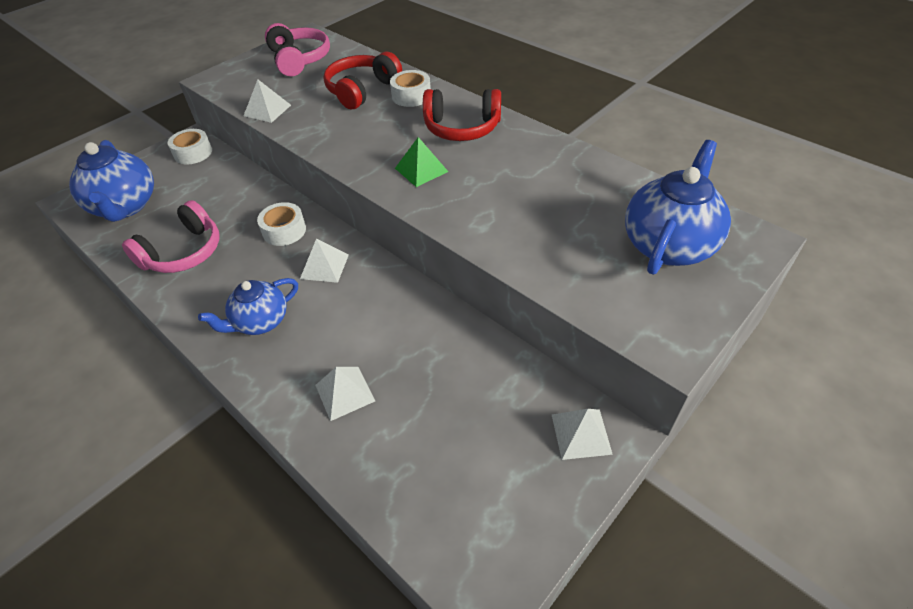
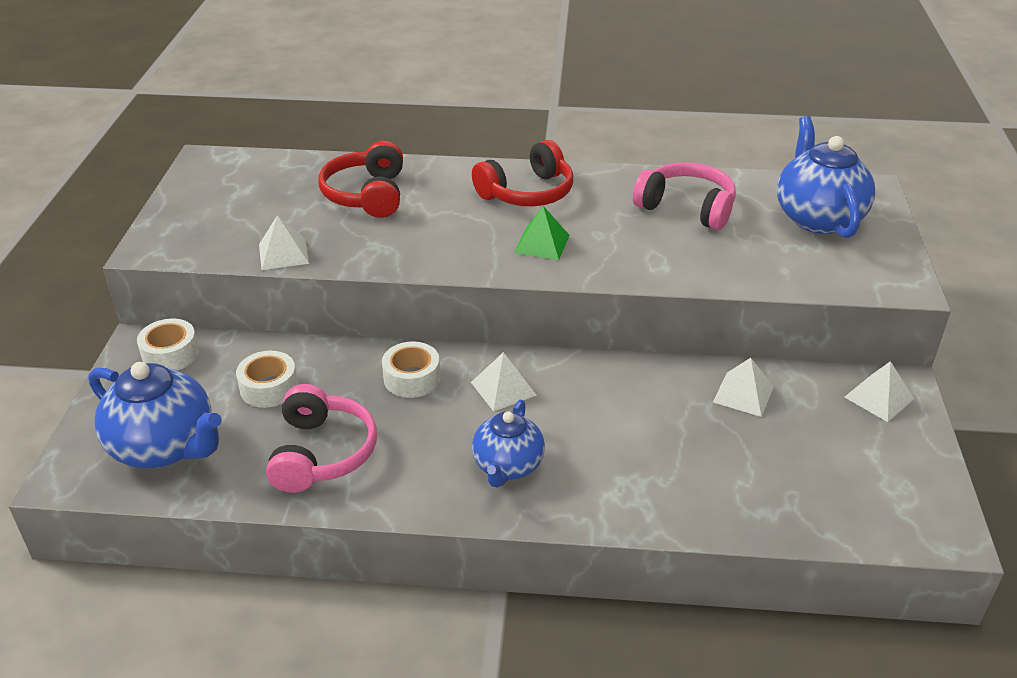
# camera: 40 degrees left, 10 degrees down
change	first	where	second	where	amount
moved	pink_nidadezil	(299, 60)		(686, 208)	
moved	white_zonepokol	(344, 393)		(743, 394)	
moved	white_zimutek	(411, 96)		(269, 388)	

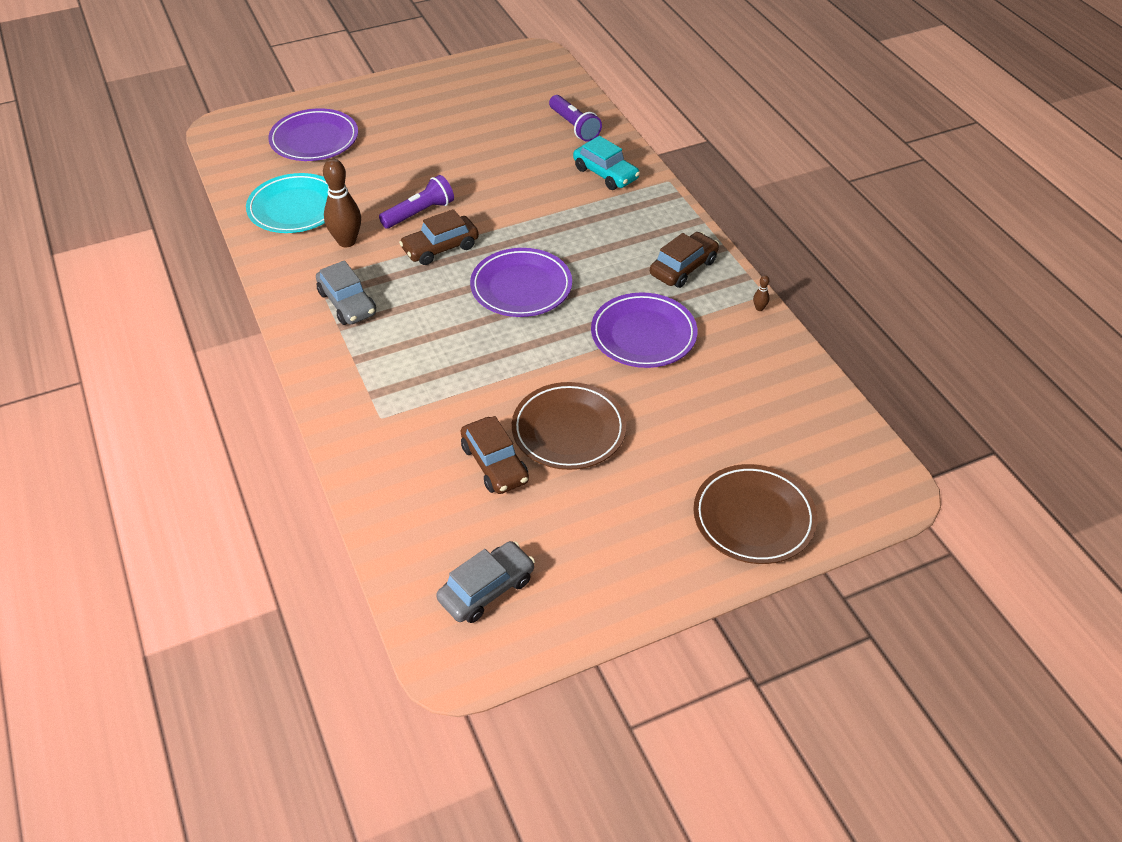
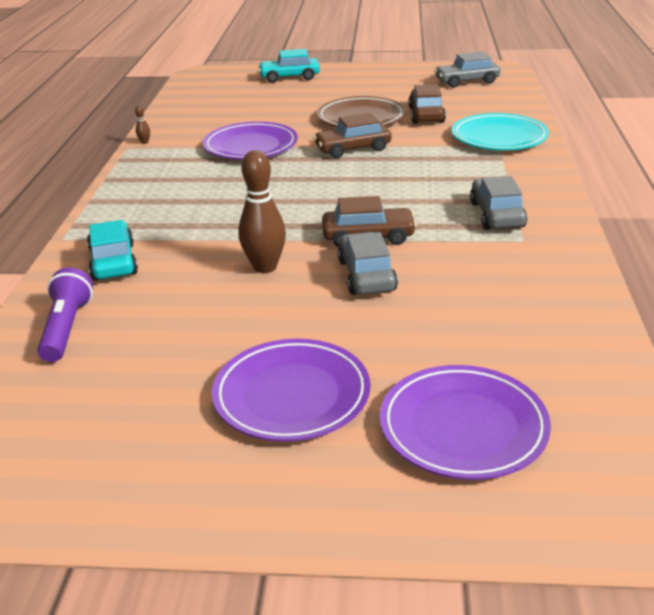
# camera: 150 degrees left, 15 degrees down
change	first	where	second	where	amount
moved	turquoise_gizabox	(295, 208)		(499, 138)	
moved	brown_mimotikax	(347, 241)		(265, 267)	
moved	purple_gizabox	(521, 287)		(292, 395)	
moved	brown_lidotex	(683, 268)		(353, 149)	
replaced	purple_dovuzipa	(419, 213)	grey_lidotex	(366, 275)	
replaced	brown_gizabox	(753, 518)	turquoise_lidotex	(289, 77)	

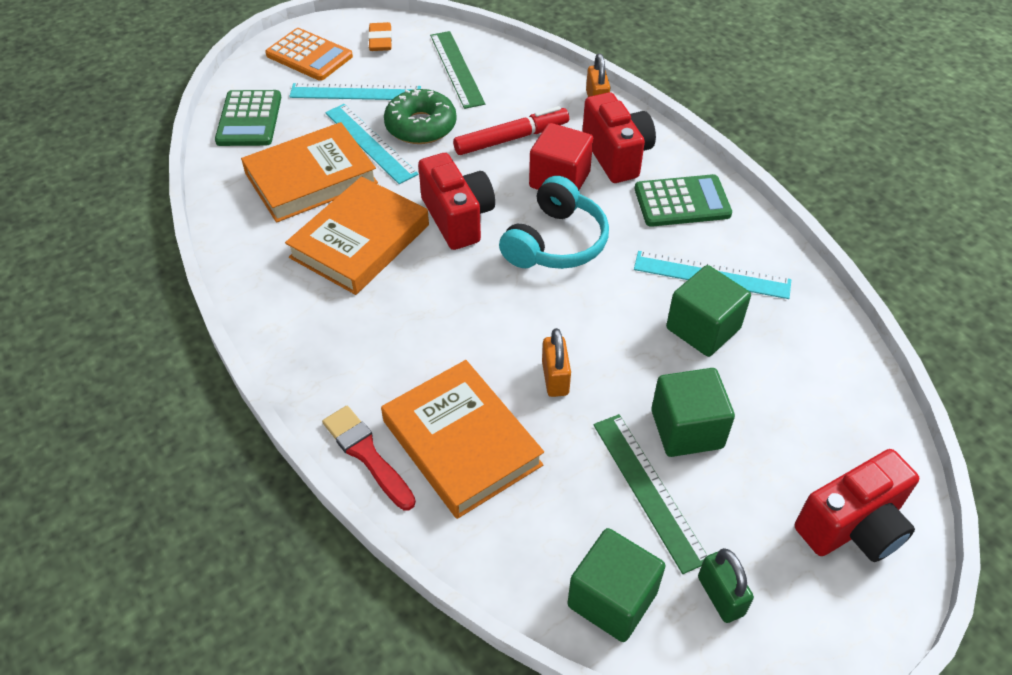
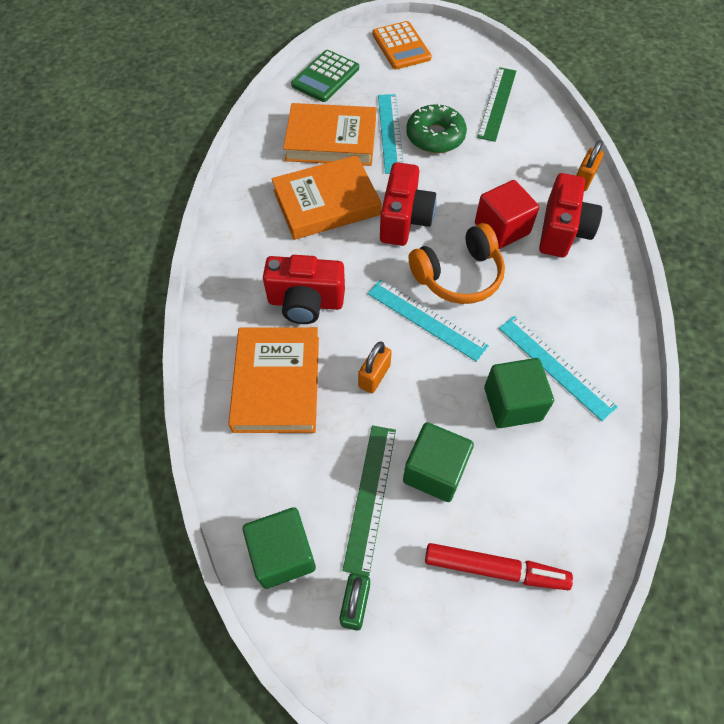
# camera: 35 degrees right, 10 degrees up
change	first	where	second	where	amount
removed	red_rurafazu	(367, 455)			
removed	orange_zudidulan	(380, 40)			
removed	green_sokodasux	(682, 202)			
moved	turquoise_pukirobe	(355, 92)		(426, 319)	
moved	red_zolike	(511, 138)		(495, 569)	
moved	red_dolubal	(853, 526)		(305, 302)	
recoloured	turquoise_nidadezil	(556, 242)	orange_nidadezil	(458, 275)	

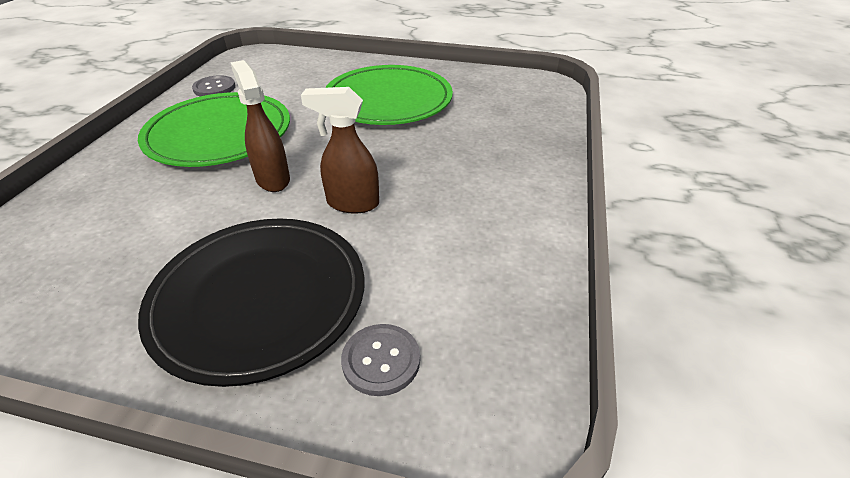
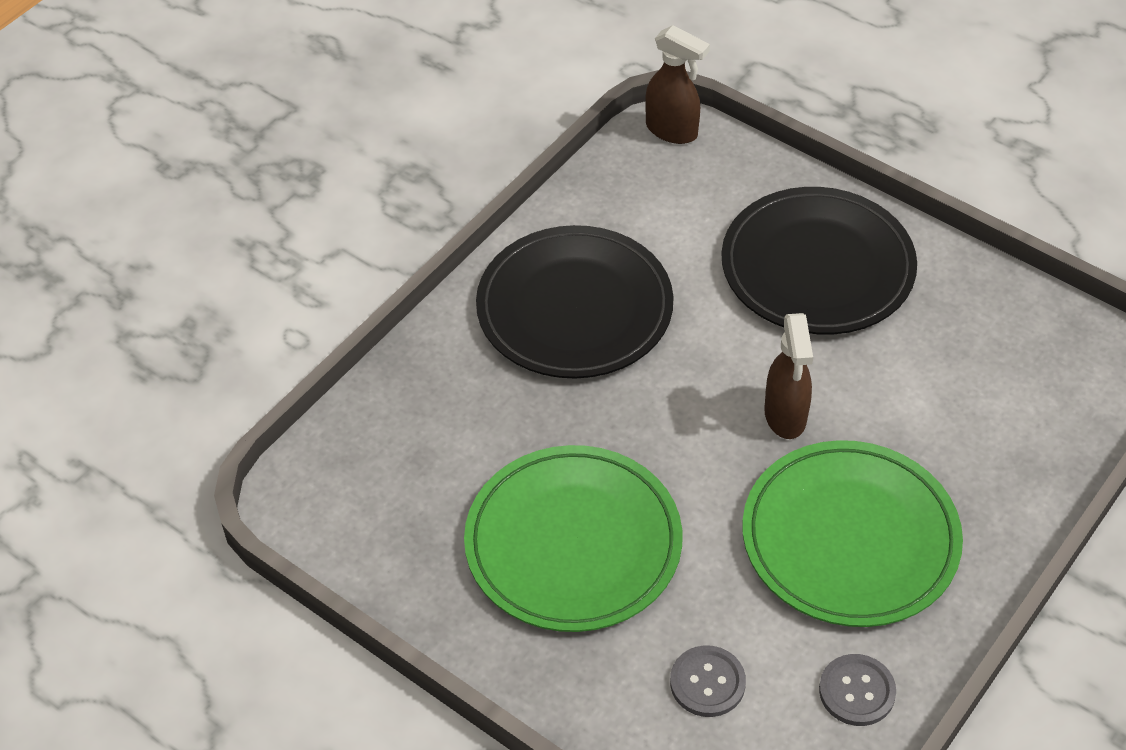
# camera: 155 degrees left, 10 degrees up
change	first	where	second	where	amount
added			black_gizabox	(574, 308)	
moved	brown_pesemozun	(352, 203)		(672, 131)	
moved	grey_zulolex	(381, 360)		(707, 682)	

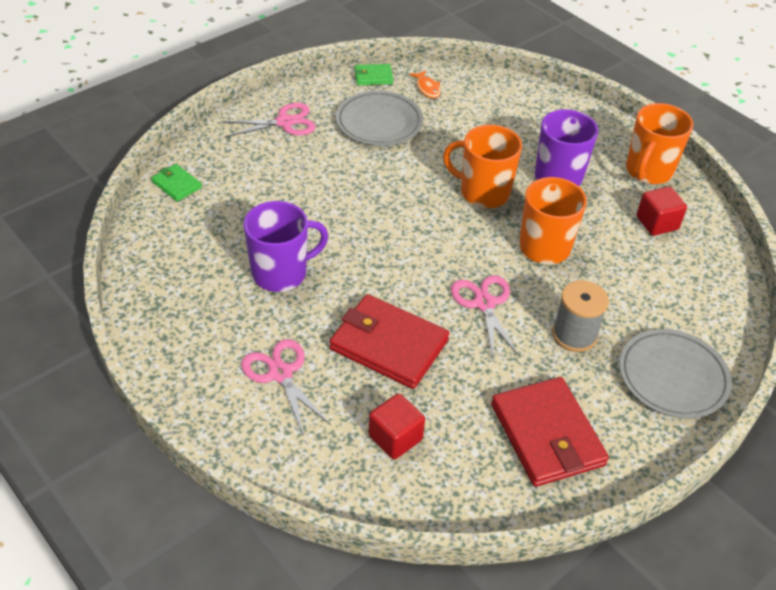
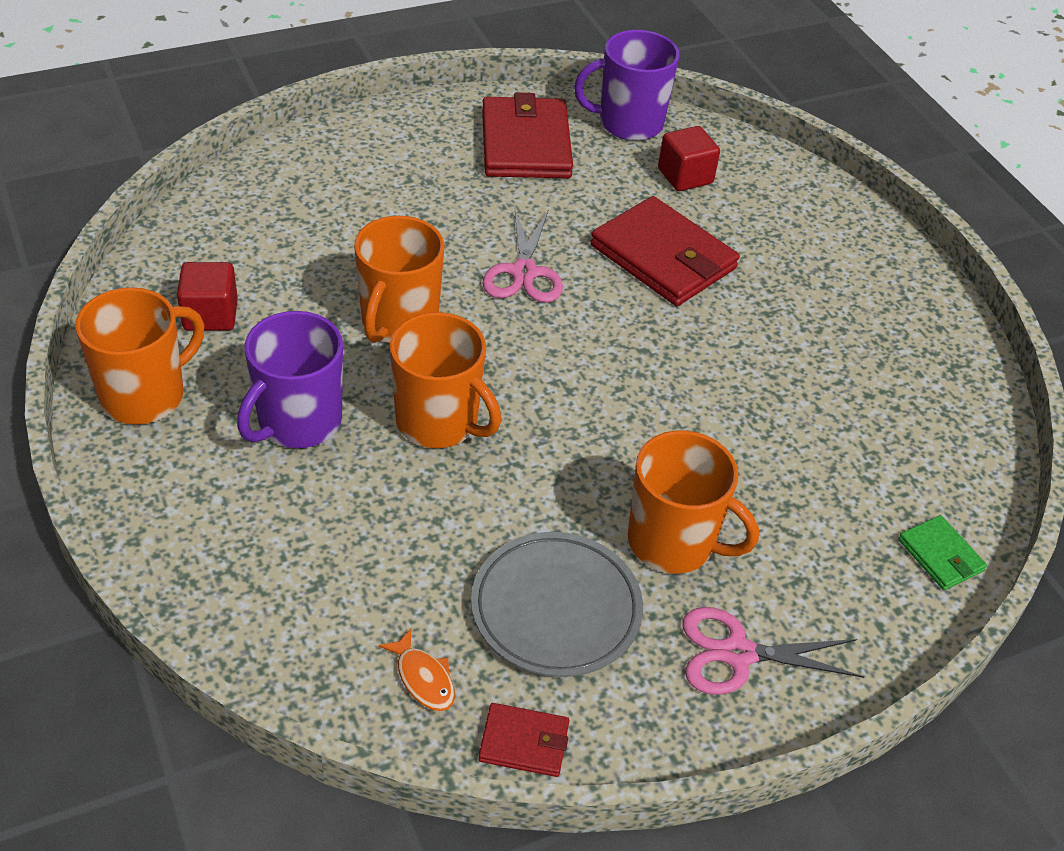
# camera: 165 degrees left, 0 degrees up
change	first	where	second	where	amount
removed	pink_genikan	(281, 373)			
removed	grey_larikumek	(574, 335)			
removed	grey_gizabox	(672, 377)			
added			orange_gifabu	(673, 542)	
moved	purple_gifabu	(281, 273)		(629, 123)	
recoloured	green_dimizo	(373, 77)	red_dimizo	(524, 742)	
turned	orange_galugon	(427, 88)		(423, 678)	150 degrees clockwise

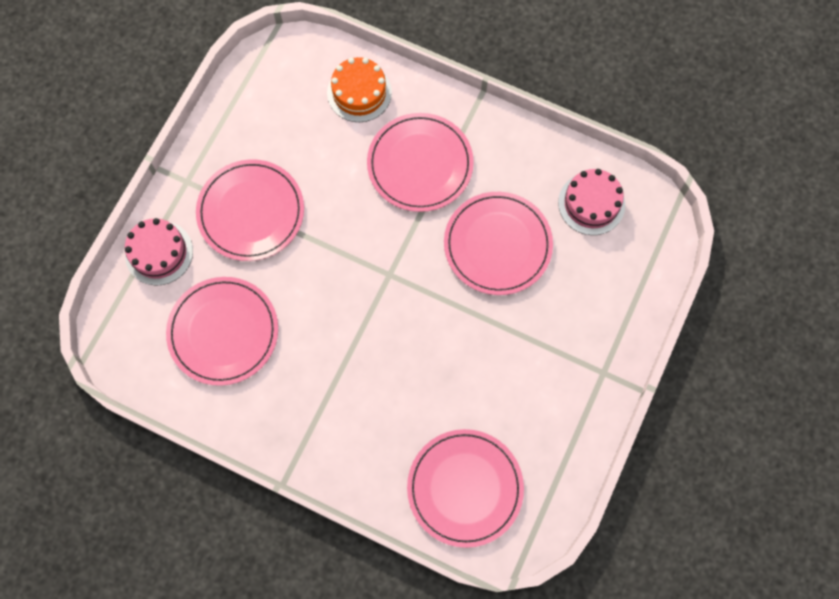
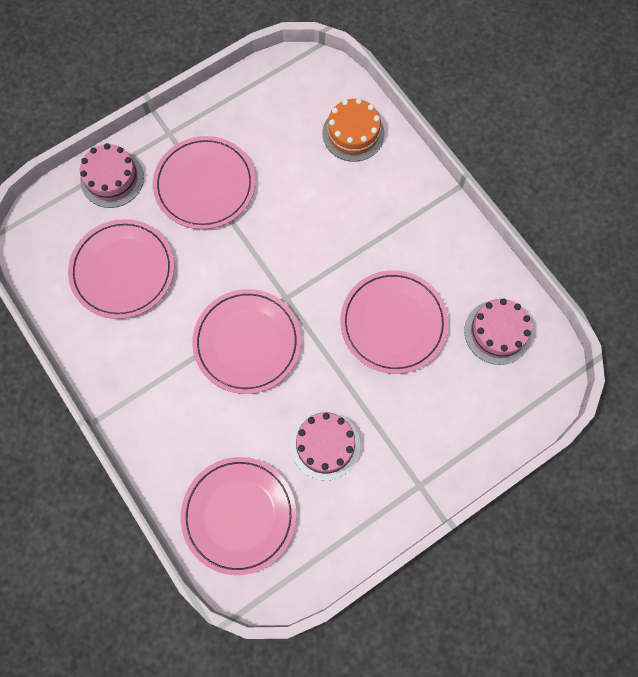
# camera: 30 degrees right, 0 degrees up
change	first	where	second	where	amount
added			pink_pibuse	(325, 445)	
moved	pink_gizabox	(420, 164)		(247, 342)	

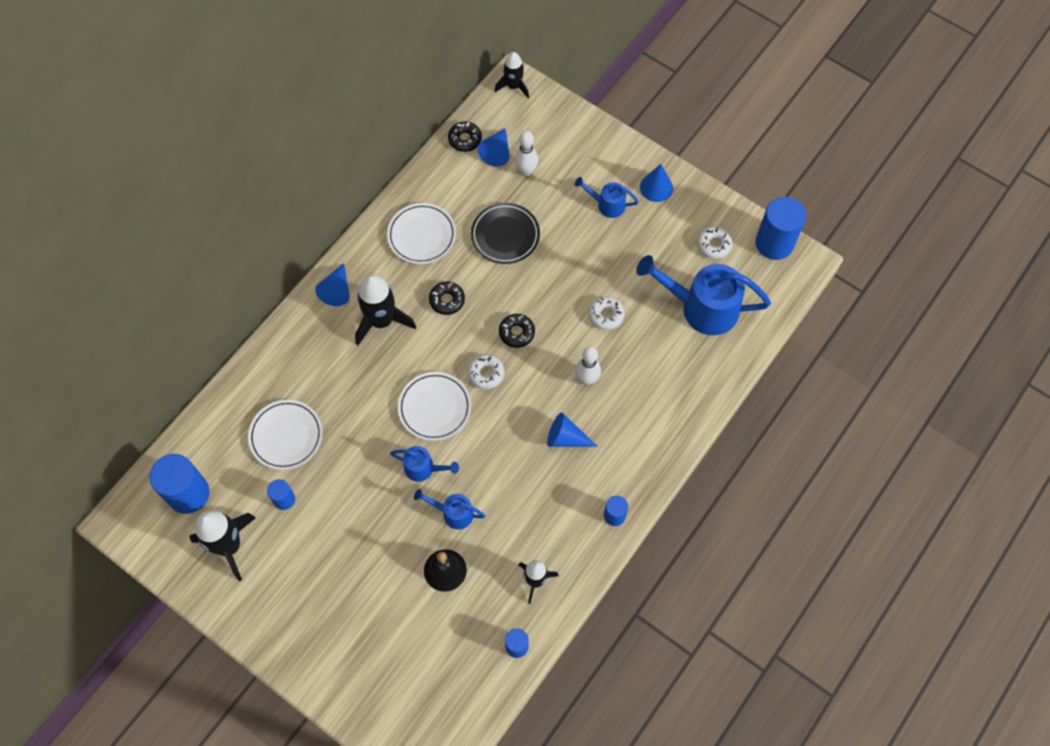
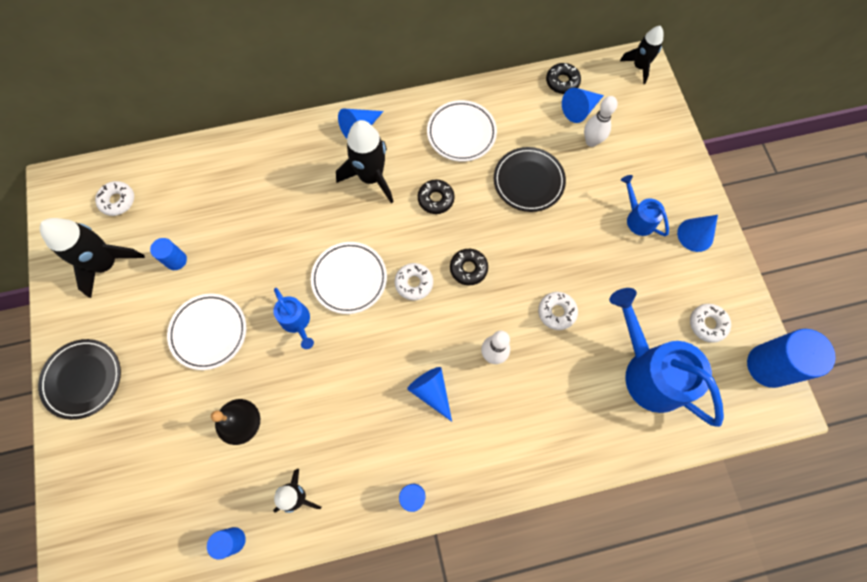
# camera: 40 degrees right, 5 degrees up
change	first	where	second	where	amount
removed	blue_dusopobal	(453, 513)			
added			black_gizabox	(83, 379)	
moved	white_gizabox	(286, 436)		(209, 332)	
replaced	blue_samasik	(188, 494)	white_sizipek	(118, 201)	

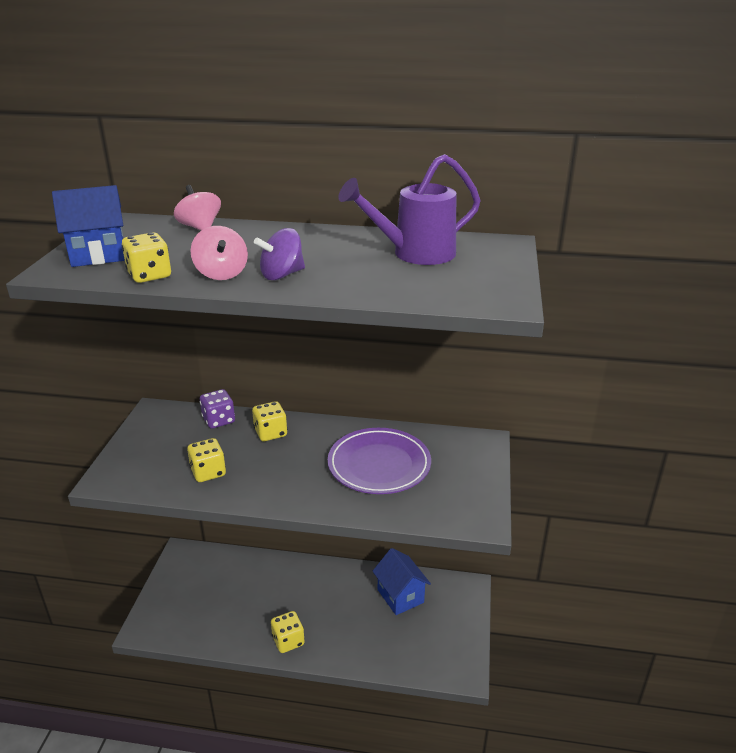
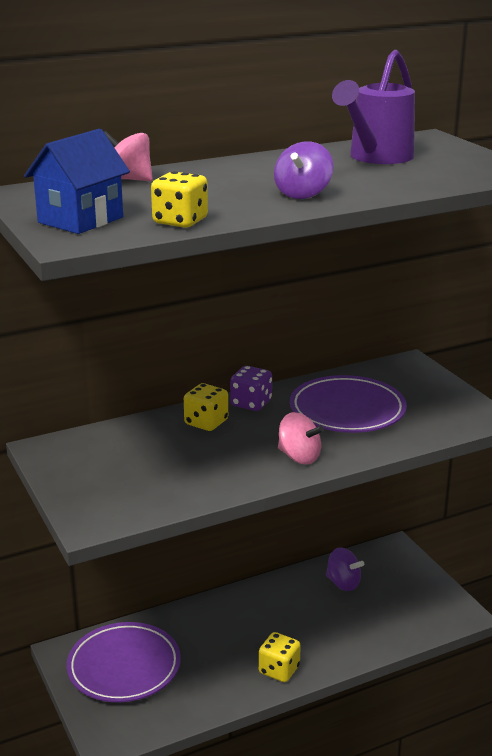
# camera: 35 degrees left, 5 degrees down
change	first	where	second	where	amount
removed	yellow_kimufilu	(208, 472)			
added			purple_gizabox	(124, 667)	
moved	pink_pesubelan	(221, 273)		(299, 457)	
moved	purple_kimufilu	(219, 420)		(251, 403)	
replaced	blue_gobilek	(400, 596)	purple_pesubelan	(343, 583)	

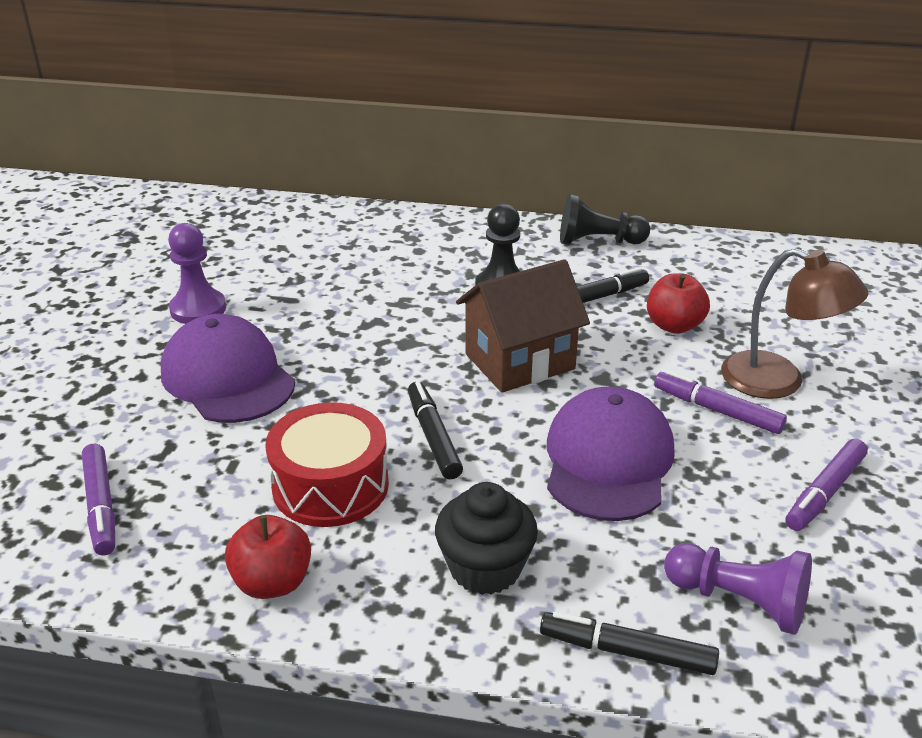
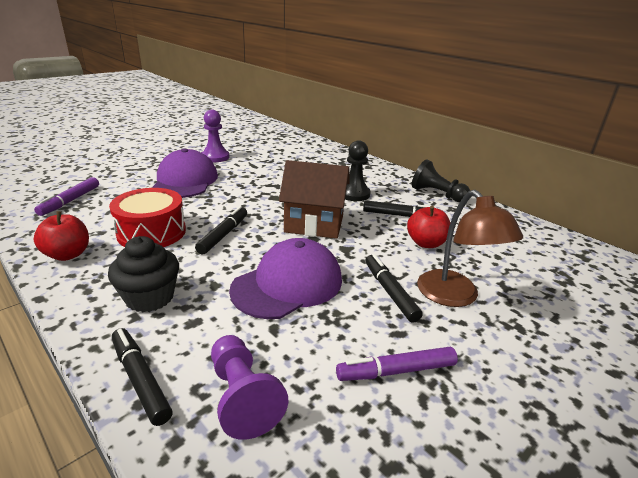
# camera: 35 degrees right, 5 degrees down
change	first	where	second	where	amount
recoloured	purple_zolike	(717, 411)	black_zolike	(390, 292)	

